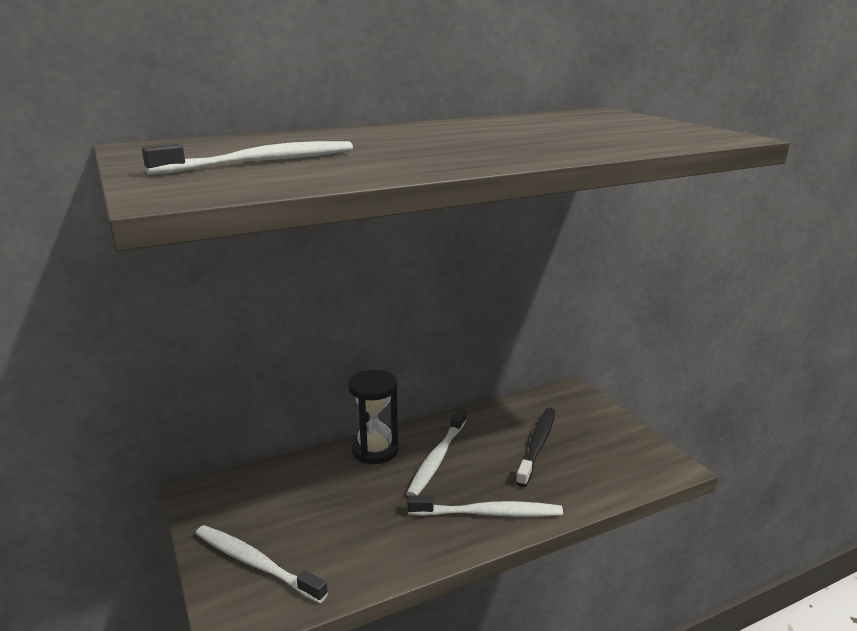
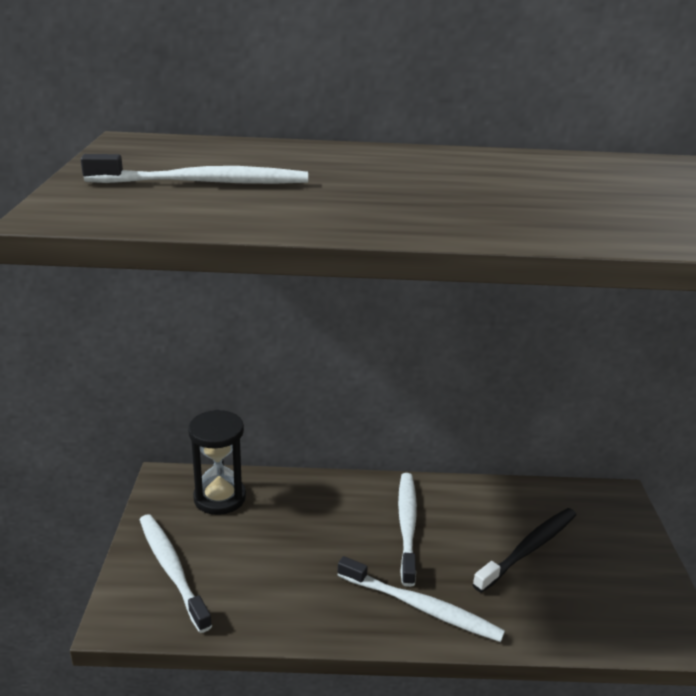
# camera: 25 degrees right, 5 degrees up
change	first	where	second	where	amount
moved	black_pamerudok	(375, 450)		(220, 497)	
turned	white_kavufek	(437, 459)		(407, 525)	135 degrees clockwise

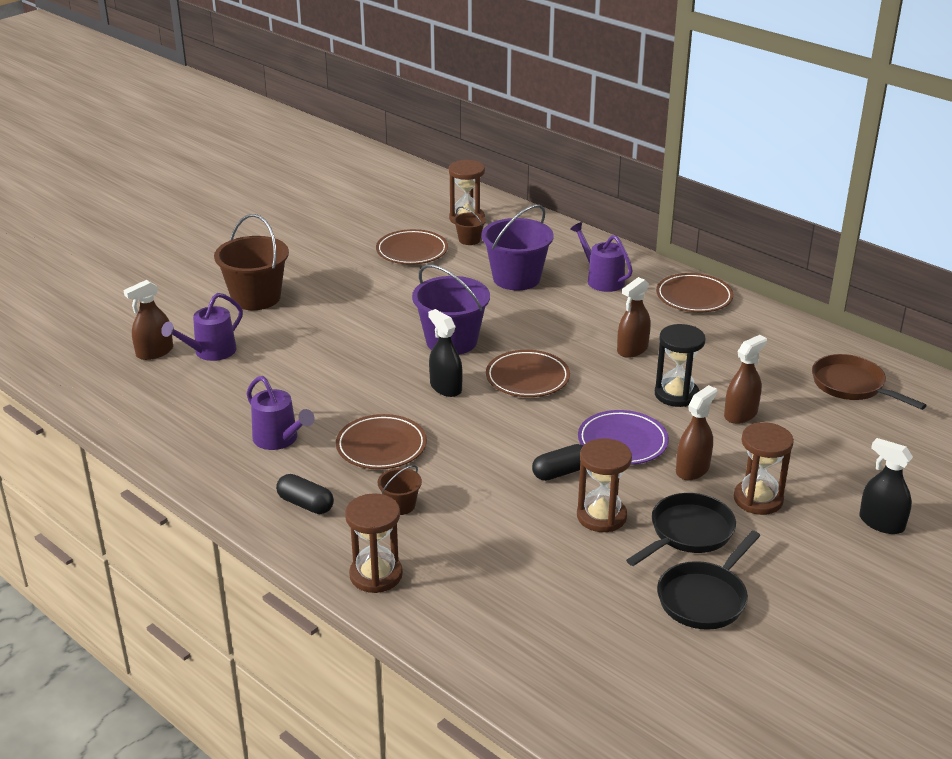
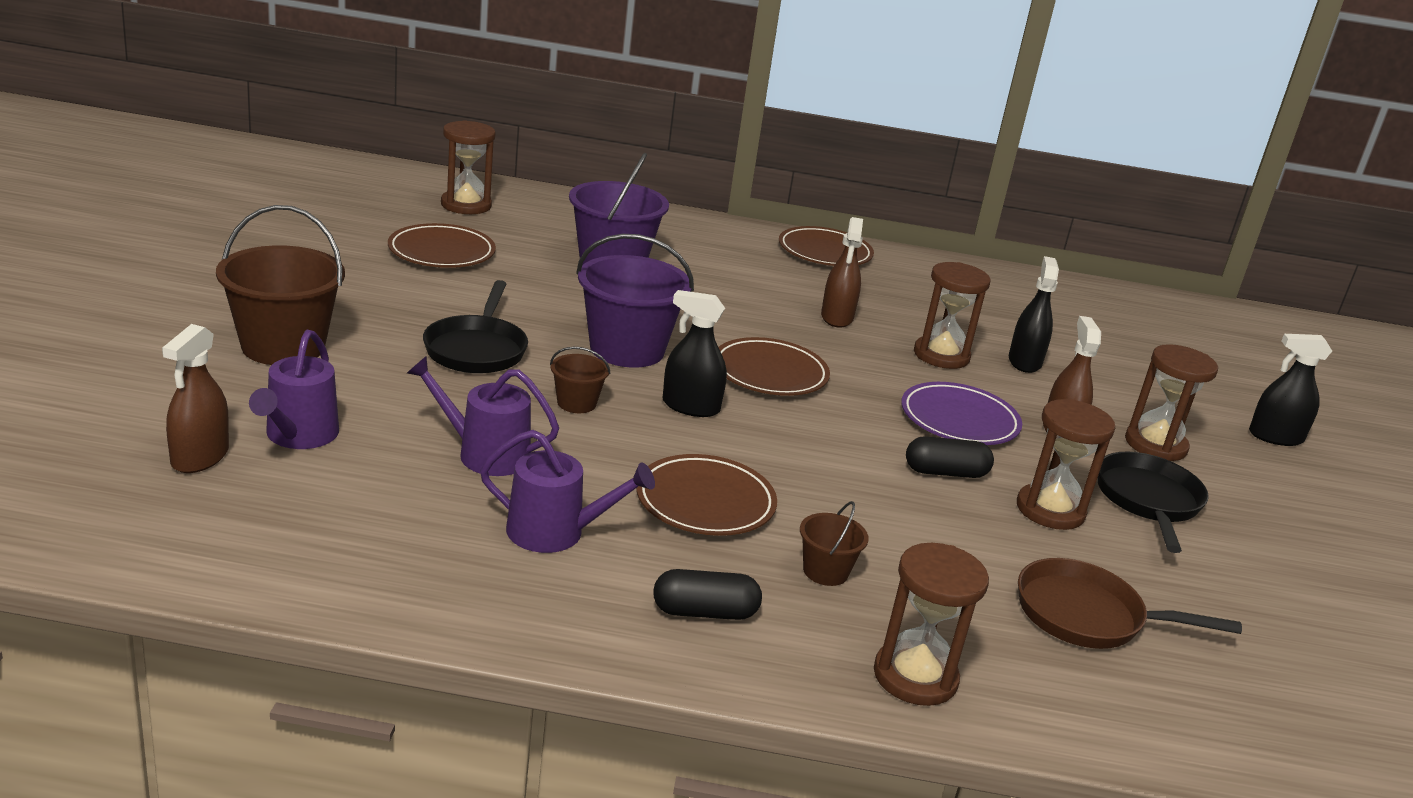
# camera: 40 degrees left, 5 degrees down
change	first	where	second	where	amount
moved	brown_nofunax	(469, 240)		(576, 403)	
moved	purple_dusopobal	(602, 280)		(485, 454)	
moved	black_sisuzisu	(704, 598)		(476, 349)	
moved	brown_sisuzisu	(852, 386)		(1087, 616)	
recoloured	black_pamerudok	(676, 394)	brown_pamerudok	(941, 355)	
recoloured	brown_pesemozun	(740, 414)	black_pesemozun	(1024, 362)	
turned	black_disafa	(561, 472)		(945, 472)	60 degrees clockwise

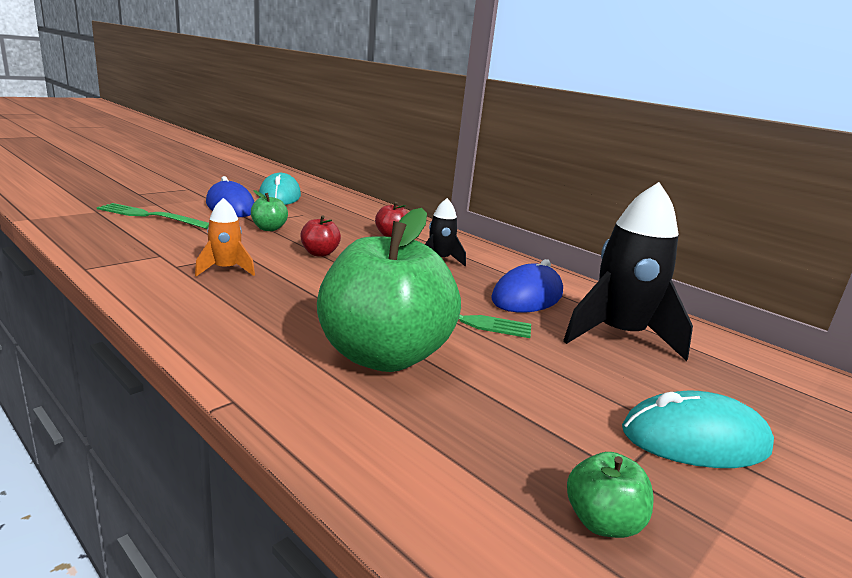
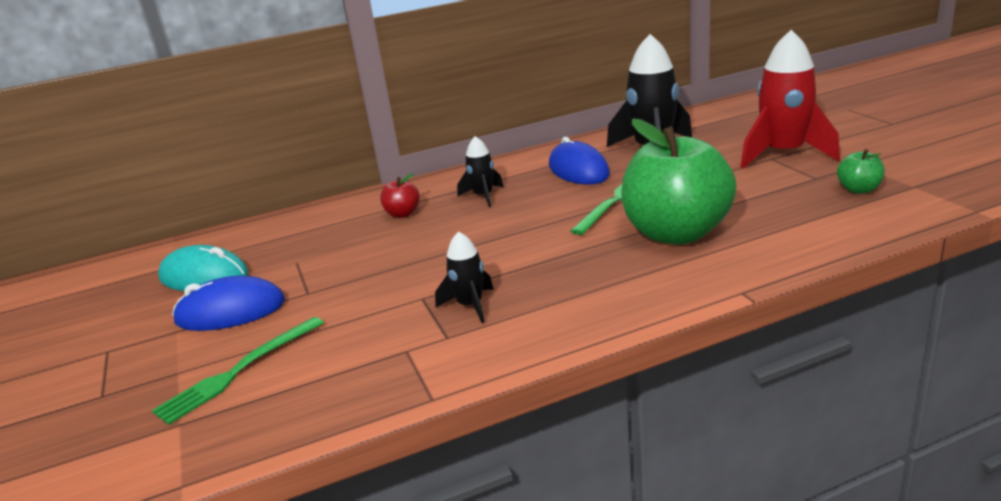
# camera: 60 degrees left, 5 degrees up
change	first	where	second	where	amount
removed	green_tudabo	(269, 228)			
removed	red_tudabo	(319, 253)			
replaced	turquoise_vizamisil	(695, 439)	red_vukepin	(783, 154)	
recoloured	orange_vukepin	(225, 269)	black_vukepin	(470, 305)	

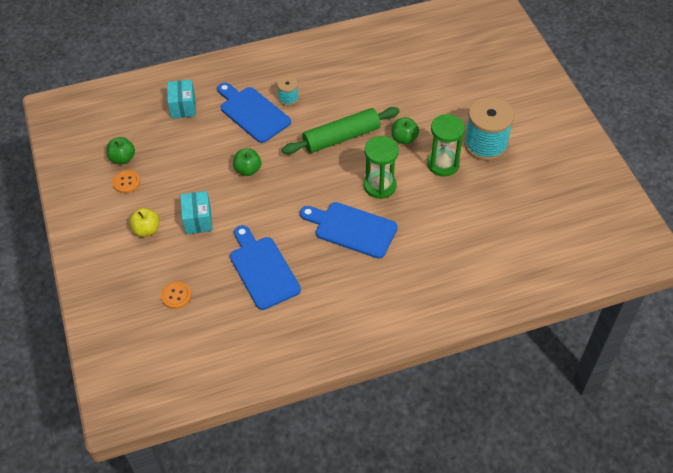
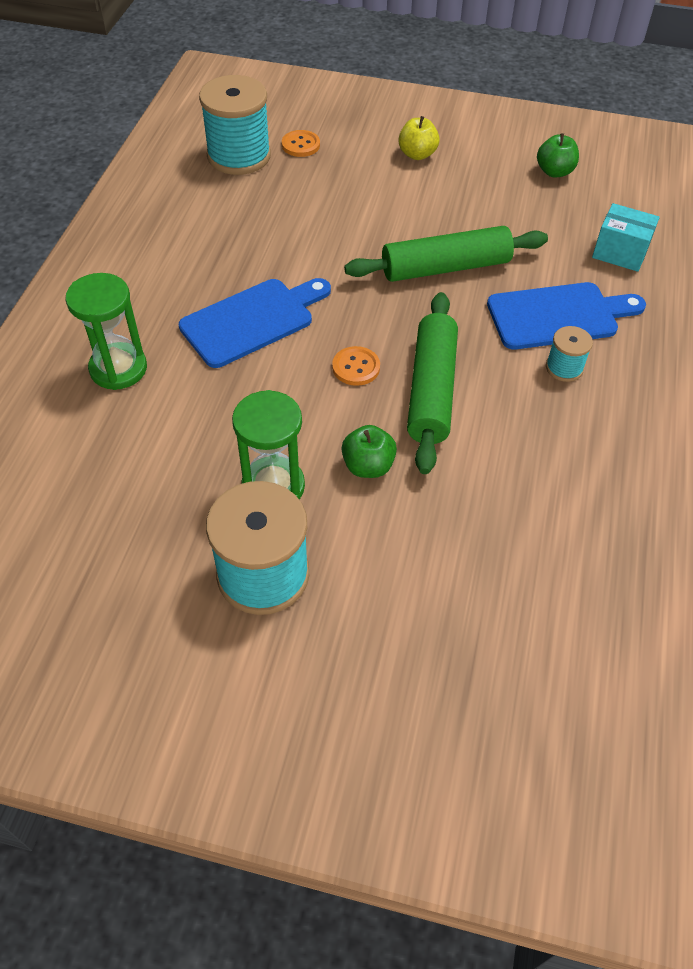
# camera: 120 degrees right, 0 degrees up
change	first	where	second	where	amount
removed	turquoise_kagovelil	(198, 220)			
removed	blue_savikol	(263, 269)			
added			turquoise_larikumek	(239, 156)	
moved	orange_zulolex	(126, 182)		(356, 367)	
moved	green_pamerudok	(380, 186)		(118, 368)	
replaced	green_tudabo	(248, 170)	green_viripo	(445, 268)	

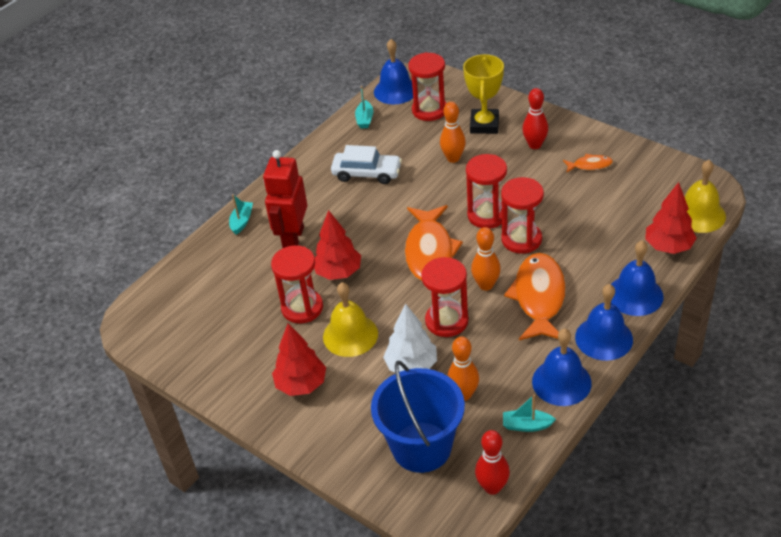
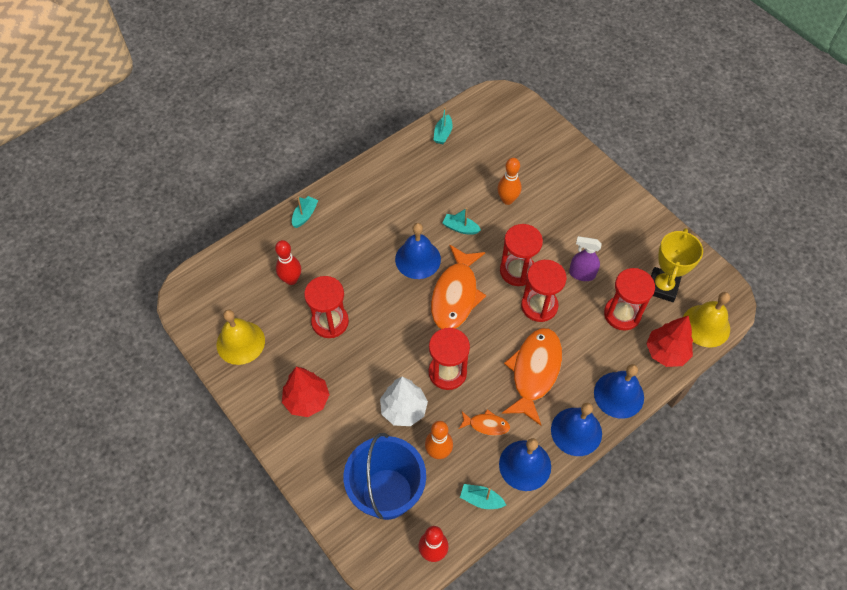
# camera: 10 degrees right, 15 degrees up
change	first	where	second	where	amount
removed	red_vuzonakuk	(293, 238)			
removed	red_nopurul	(338, 272)			
removed	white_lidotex	(367, 173)			
removed	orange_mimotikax	(486, 285)			
added			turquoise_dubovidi	(460, 228)	
added			purple_pesemozun	(581, 274)	
moved	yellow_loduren	(350, 335)		(240, 342)	
moved	blue_loduren	(395, 90)		(418, 259)	
moved	red_pamerudok	(429, 110)		(622, 314)	
moved	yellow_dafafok	(484, 125)		(662, 287)	
moved	red_mimotikax	(535, 145)		(291, 279)	
moved	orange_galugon	(590, 165)		(486, 425)	

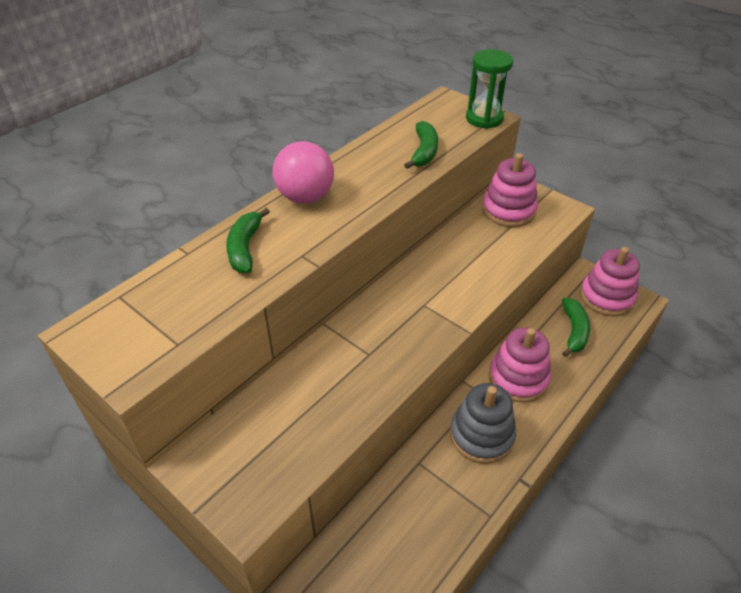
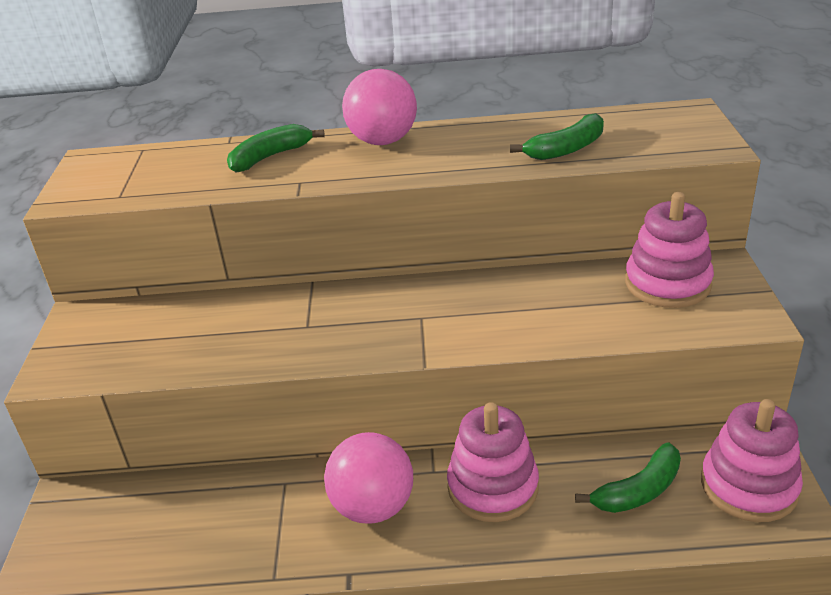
# camera: 50 degrees right, 10 degrees down
change	first	where	second	where	amount
removed	green_pamerudok	(484, 118)			
replaced	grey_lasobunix	(481, 435)	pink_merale	(373, 507)	

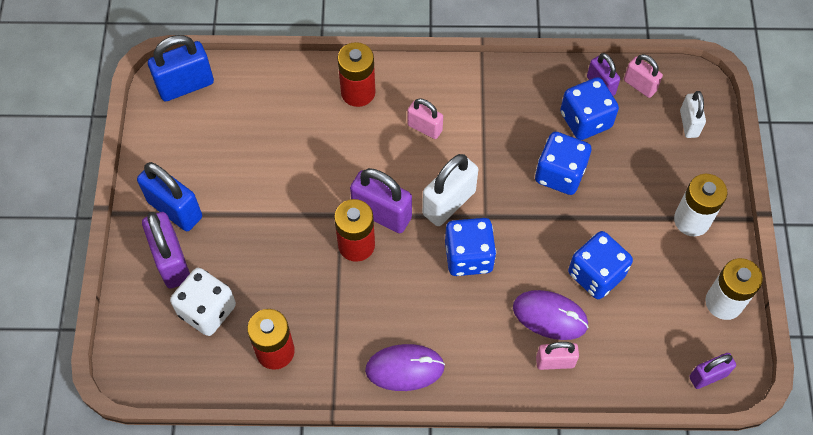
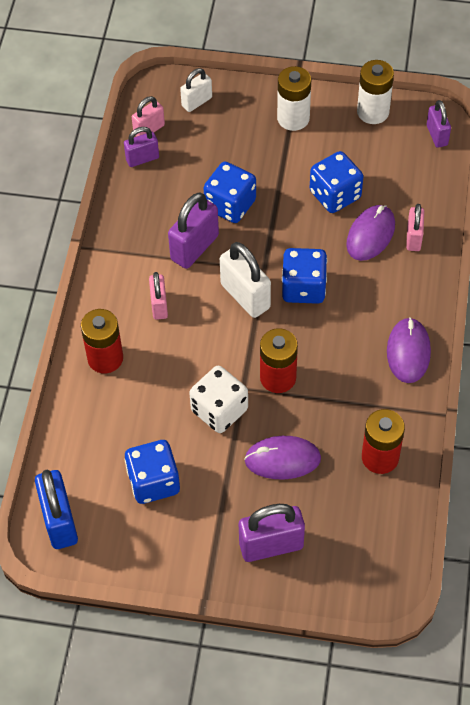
# camera: 80 degrees left, 5 degrees down
change	first	where	second	where	amount
removed	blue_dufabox	(175, 209)			
added			purple_vizamisil	(282, 459)	
moved	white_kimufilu	(207, 310)		(219, 410)	
moved	purple_dufabox	(381, 214)		(194, 247)	
moved	blue_kimufilu	(585, 120)		(153, 482)	
turned	pink_dufabox	(424, 128)		(159, 305)	45 degrees counterclockwise
turned	white_dufabox	(689, 123)		(197, 102)	45 degrees counterclockwise

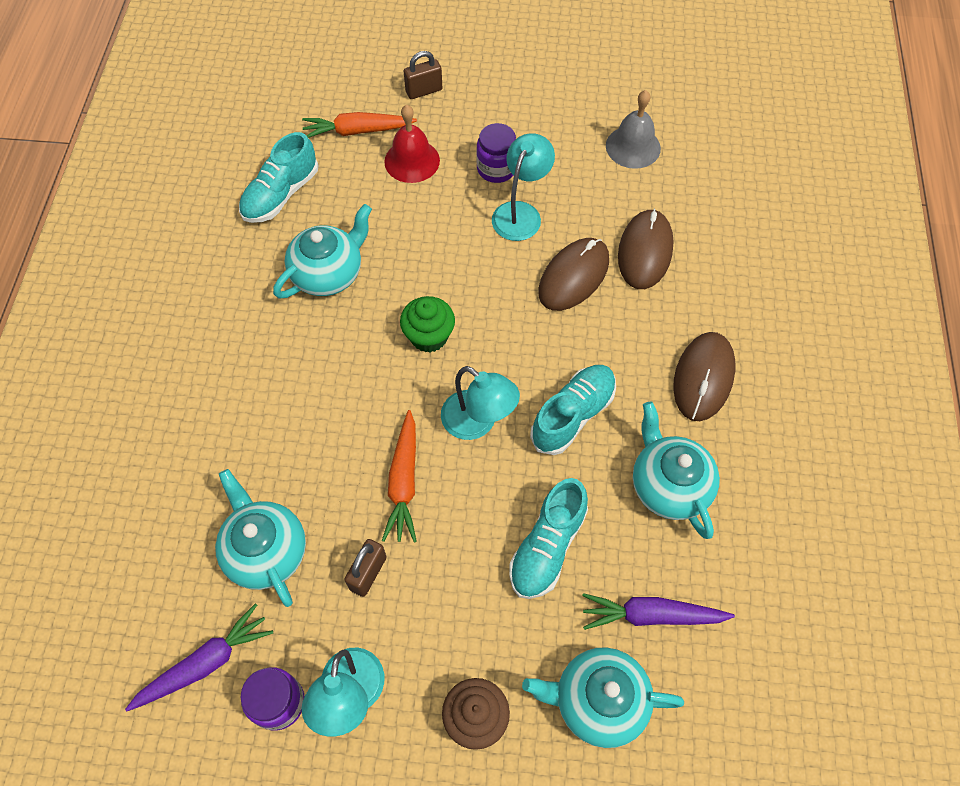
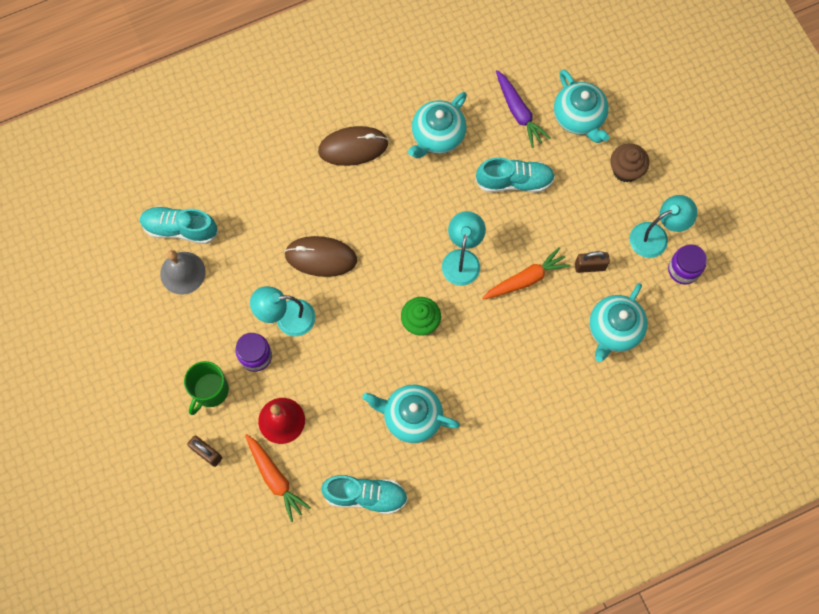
# camera: 120 degrees left, 10 degrees up
change	first	where	second	where	amount
removed	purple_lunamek	(205, 663)			
removed	brown_vizamisil	(645, 251)			
added			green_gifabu	(210, 391)	
moved	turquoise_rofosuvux	(572, 415)		(180, 229)	

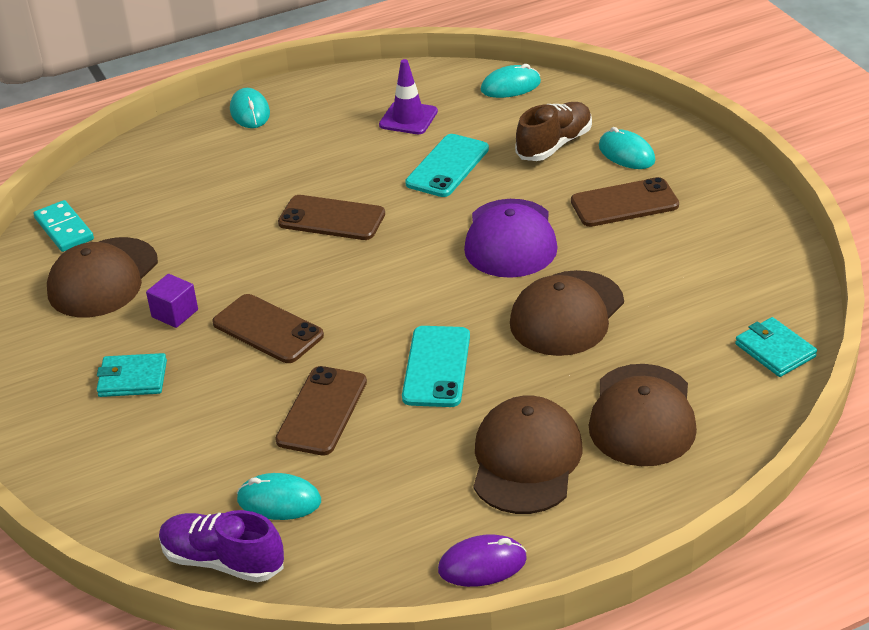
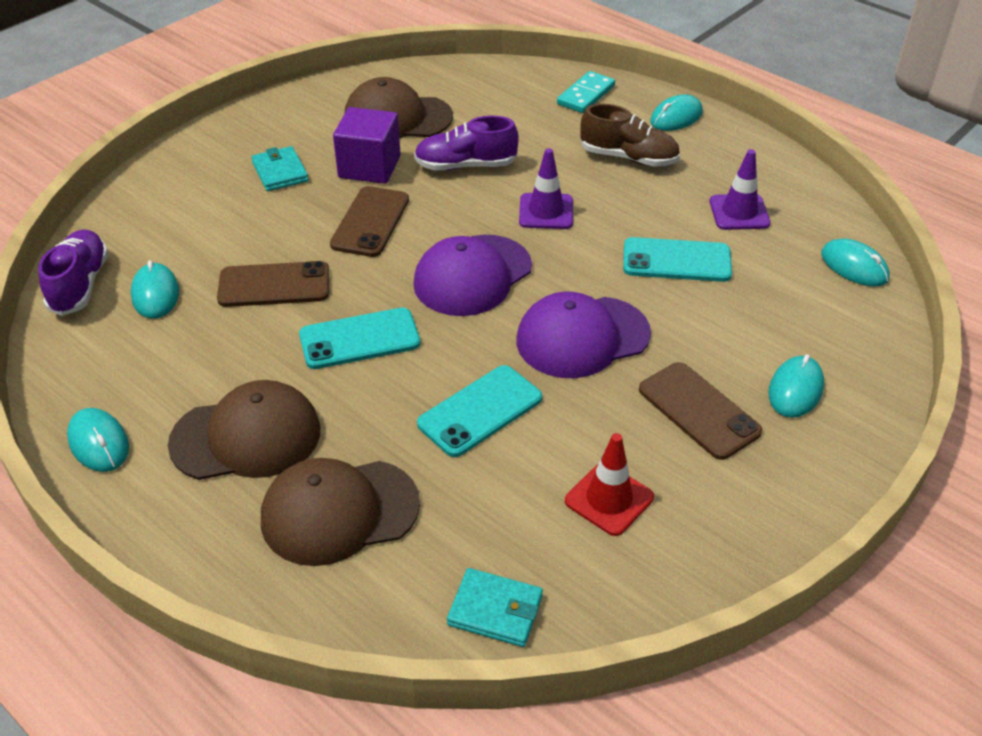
# camera: 65 degrees right, 5 degrees up
change	first	where	second	where	amount
added			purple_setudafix	(472, 276)	
added			purple_rofosuvux	(465, 166)	
added			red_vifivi	(609, 499)	
moved	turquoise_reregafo	(64, 229)		(585, 95)	
moved	brown_rofosuvux	(554, 145)		(628, 158)	
replaced	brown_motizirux	(332, 218)	purple_vifivi	(546, 212)	
replaced	brown_setudafix	(567, 314)	turquoise_motizirux	(480, 411)	
recoloured	purple_vizamisil	(482, 564)	turquoise_vizamisil	(99, 443)	
turned	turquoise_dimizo	(775, 350)		(495, 610)	75 degrees clockwise
resized	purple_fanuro	(175, 313)		(369, 167)	x1.68

